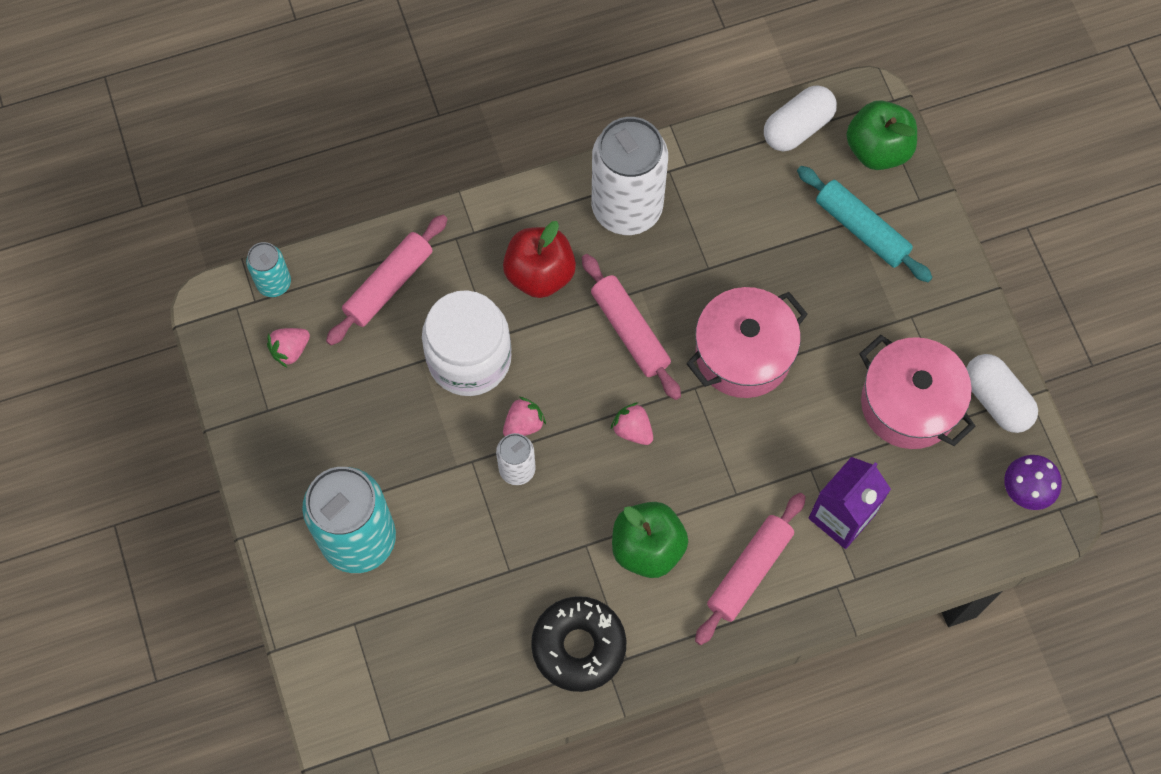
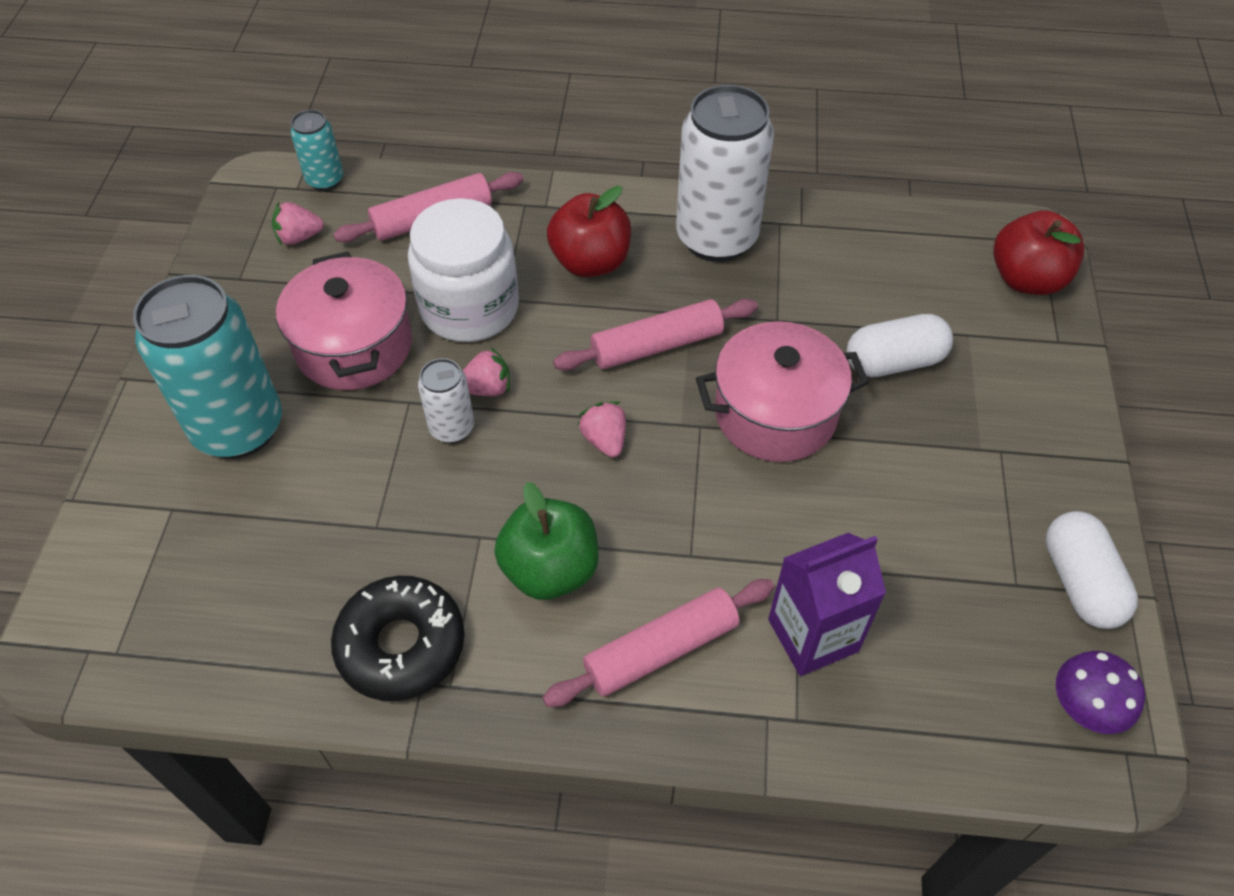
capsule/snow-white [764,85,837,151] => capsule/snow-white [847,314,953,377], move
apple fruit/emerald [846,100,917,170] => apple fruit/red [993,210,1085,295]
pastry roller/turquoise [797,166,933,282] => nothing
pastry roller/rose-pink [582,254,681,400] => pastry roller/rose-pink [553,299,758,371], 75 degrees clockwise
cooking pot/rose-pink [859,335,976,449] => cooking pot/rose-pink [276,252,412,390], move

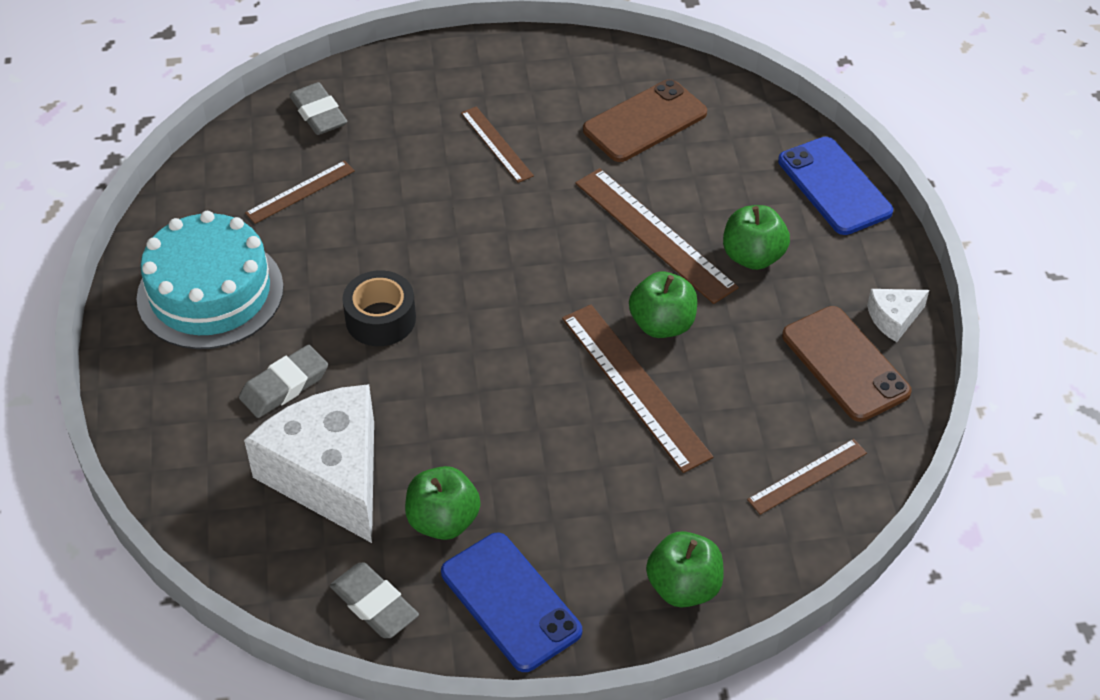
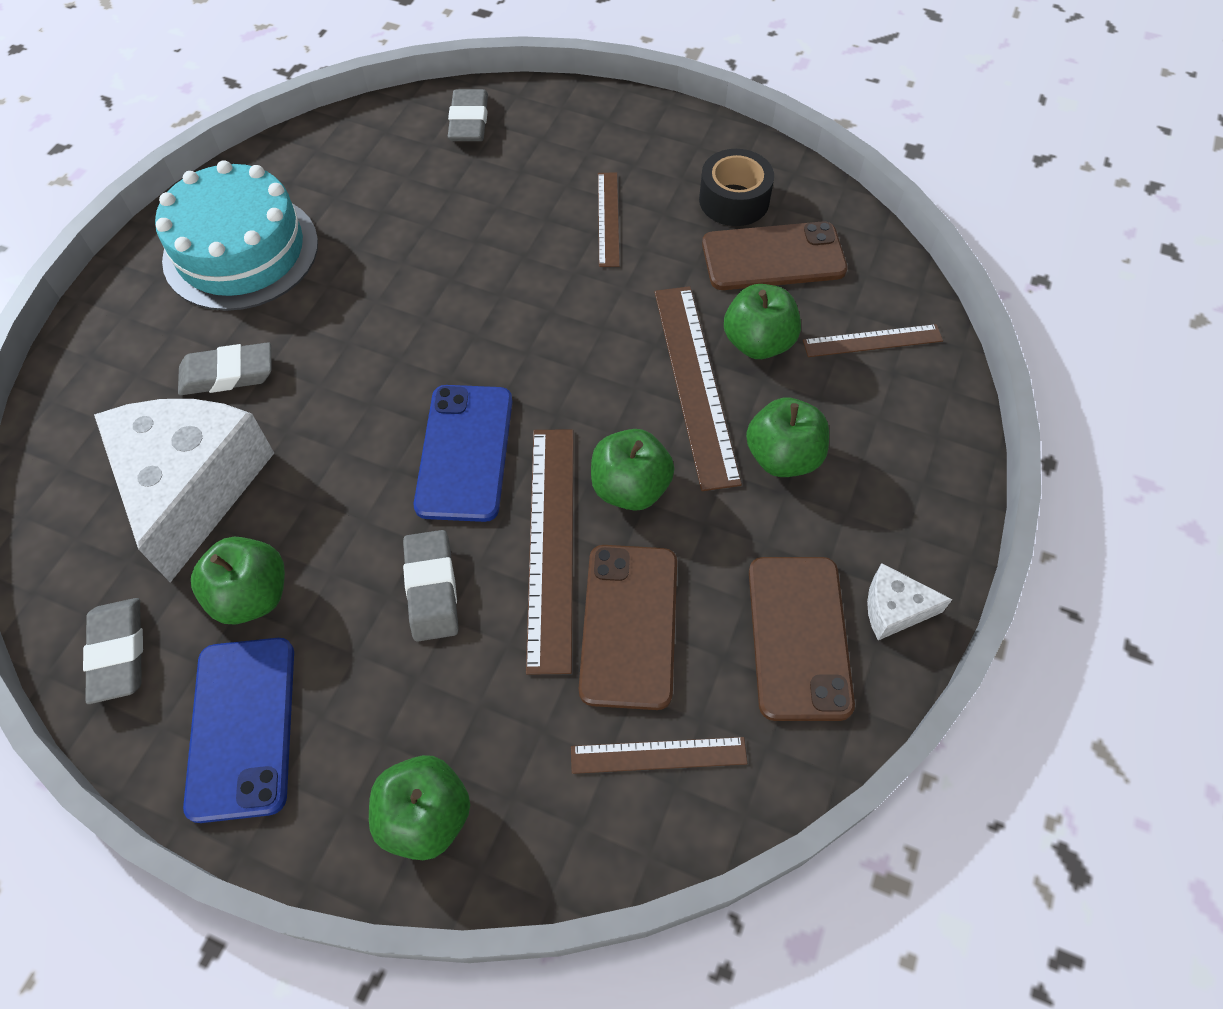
mobile phone/royal blue [778,137,893,235] => mobile phone/royal blue [414,385,512,522], move
measuring stick/brown [245,160,355,224] => measuring stick/brown [803,324,943,357], move
sticky tape/ebony [343,270,416,346] => sticky tape/ebony [699,149,774,226], move
nothing => apple fruit/emerald [724,284,801,359]
nothing => pencil eraser/grey [403,530,459,642]
nothing => mobile phone/brown [579,545,677,710]

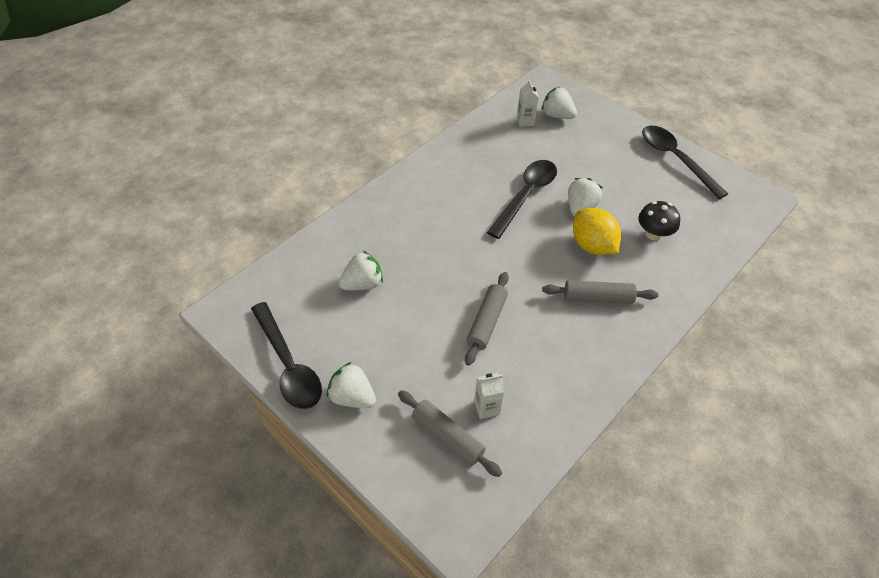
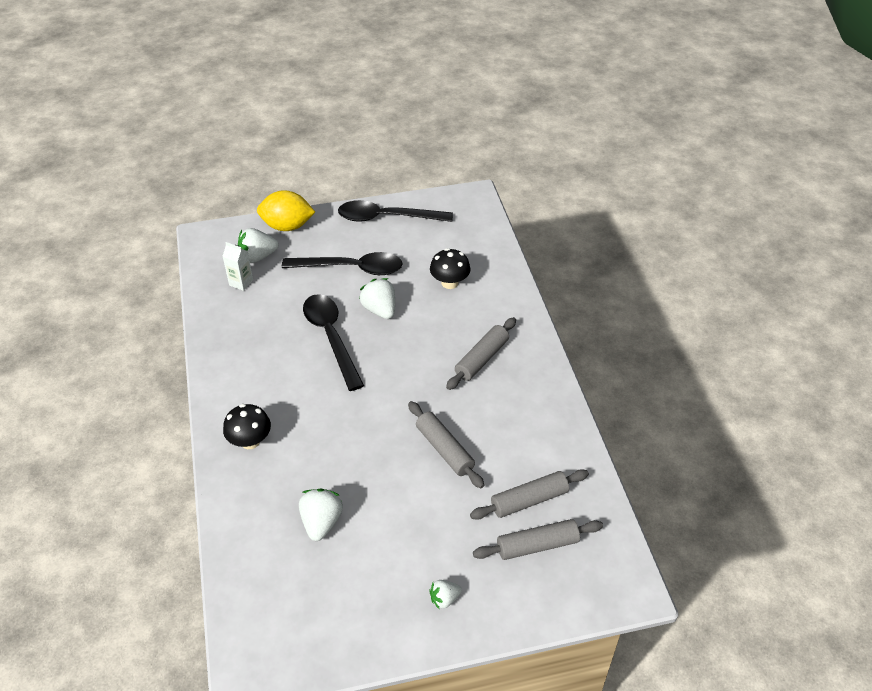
citrus fruit/golden [573,208,621,255] => citrus fruit/golden [257,190,315,231], move
teaspoon/ebony [251,302,322,409] => teaspoon/ebony [282,252,403,275], move
strawberry/snow-white [327,362,376,408] => strawberry/snow-white [429,580,462,610], x0.60
juice carton/snow-white [474,373,504,419] => pastry roller/grey [470,469,589,520]
nothing => toadstool/ebony [223,404,271,449]

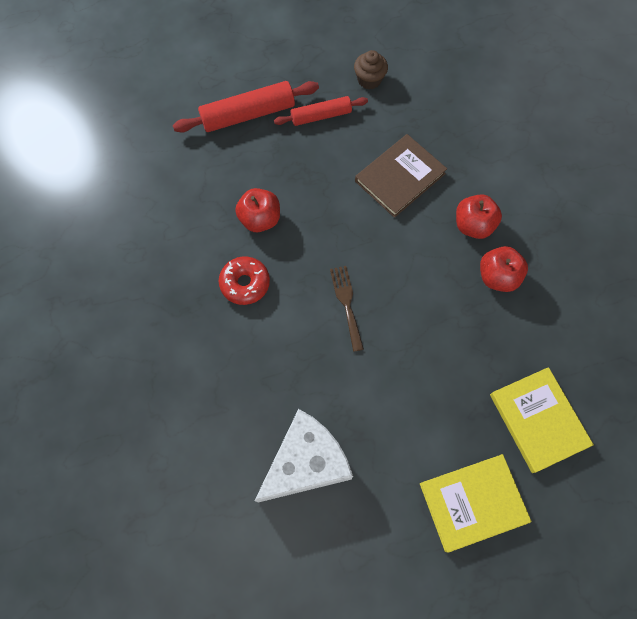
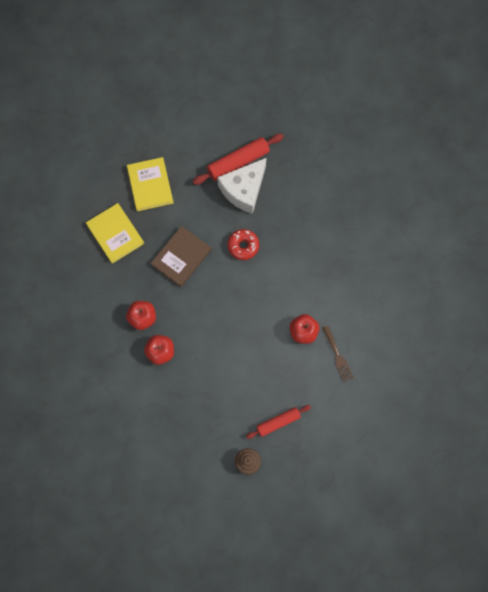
pastry roller/red [173,81,319,133] => pastry roller/red [192,134,284,185], move
hardback/brown [355,134,447,218] => hardback/brown [151,226,211,287], move
doughnut/red [219,256,270,305] => doughnut/red [227,229,259,260], move
fork/brown [330,266,364,352] => fork/brown [322,326,354,382], move
hardback/golden [420,454,531,553] => hardback/golden [127,157,174,211], 75 degrees counterclockwise

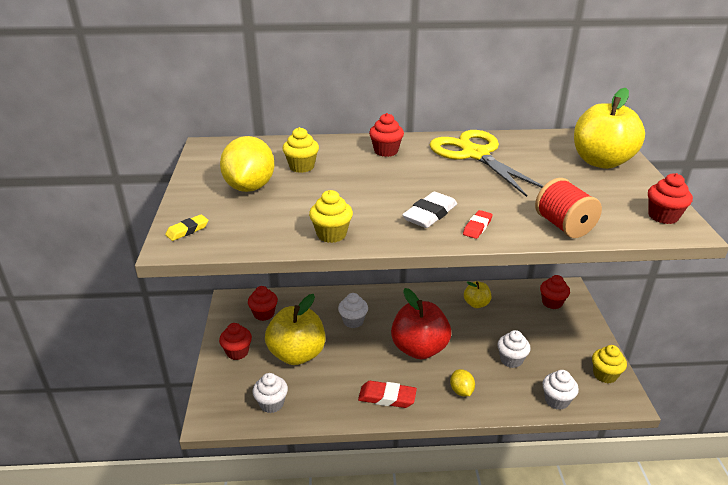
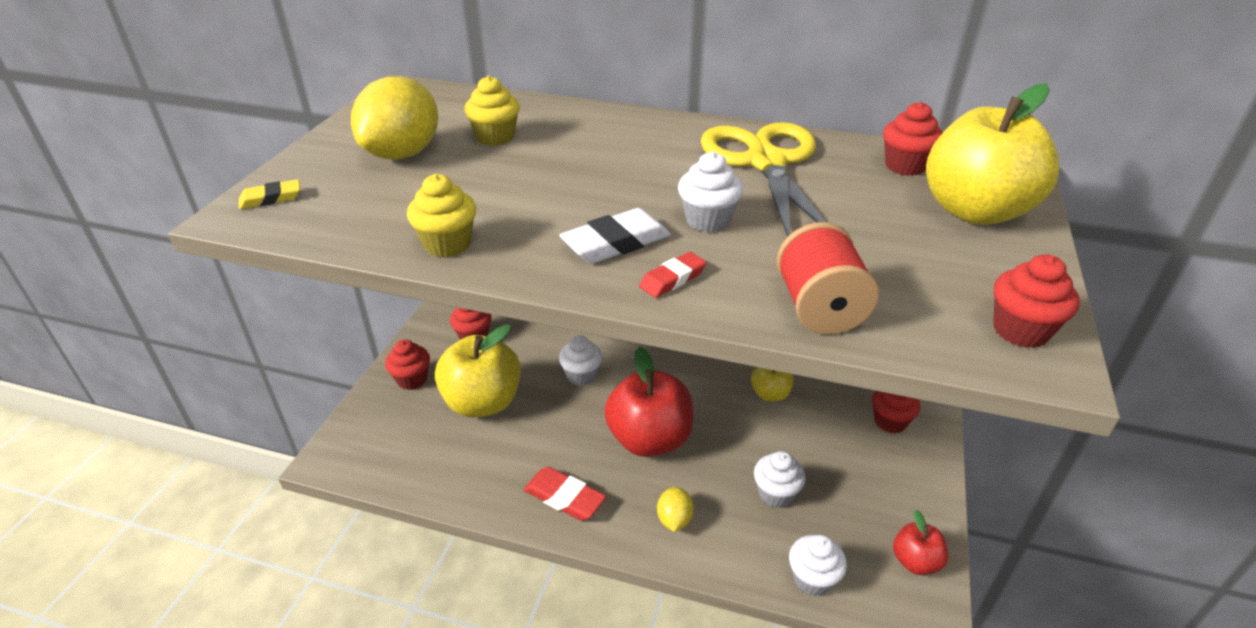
muffin/red [369,113,404,157] => muffin/red [883,102,943,176], move
muffin/golden [592,345,627,383] => apple fruit/red [893,510,949,575]
muffin/snow-white [252,373,288,413] => muffin/snow-white [678,152,743,232], move

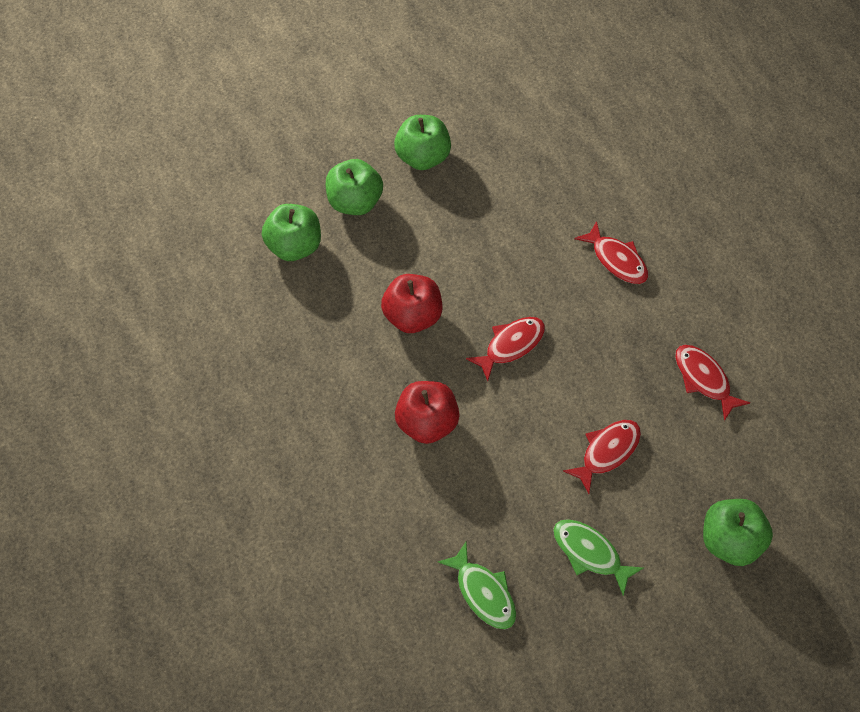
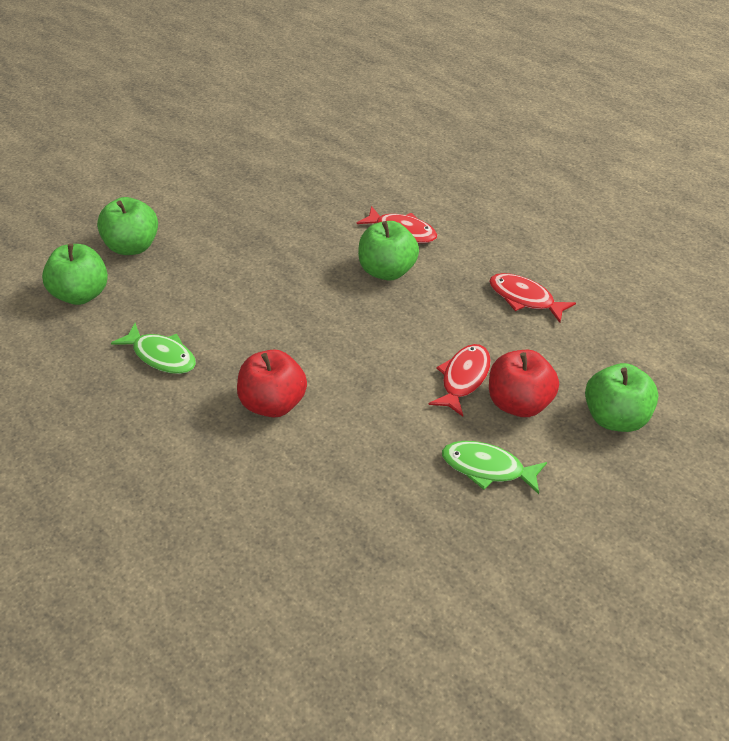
apple fruit/emerald [394,115,451,170] => apple fruit/emerald [358,221,419,280], move
apple fruit/red [381,274,442,333] => apple fruit/red [489,350,559,417], move
toy fish/red [466,317,545,381] => nothing
toy fish/emerald [438,542,516,629] => toy fish/emerald [111,323,196,374], move

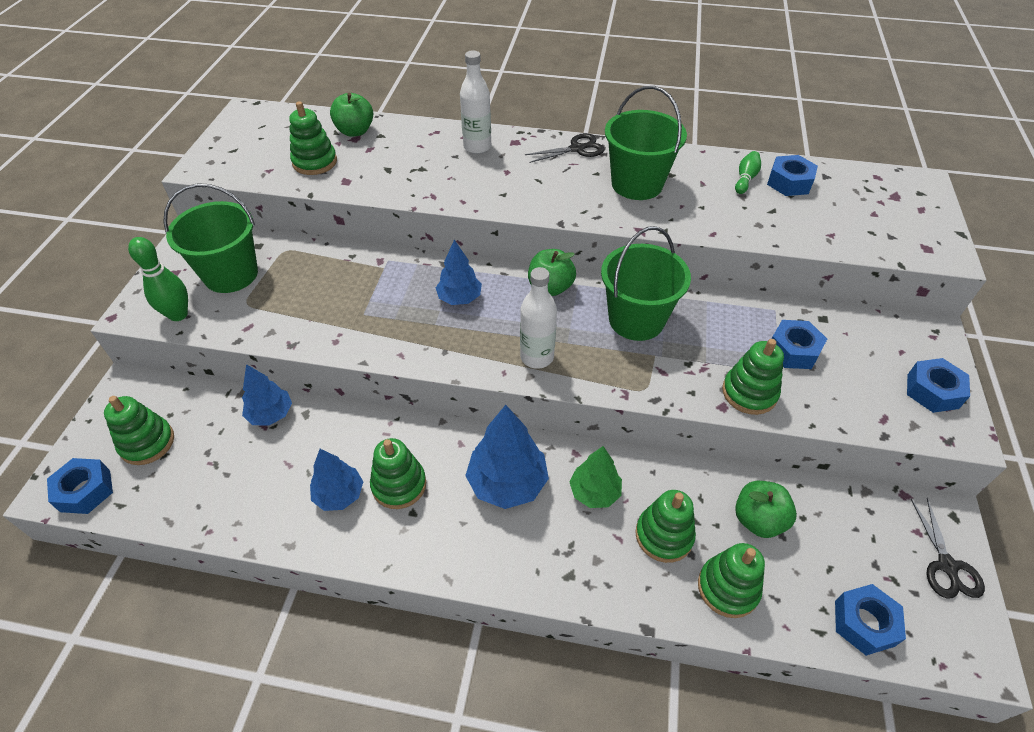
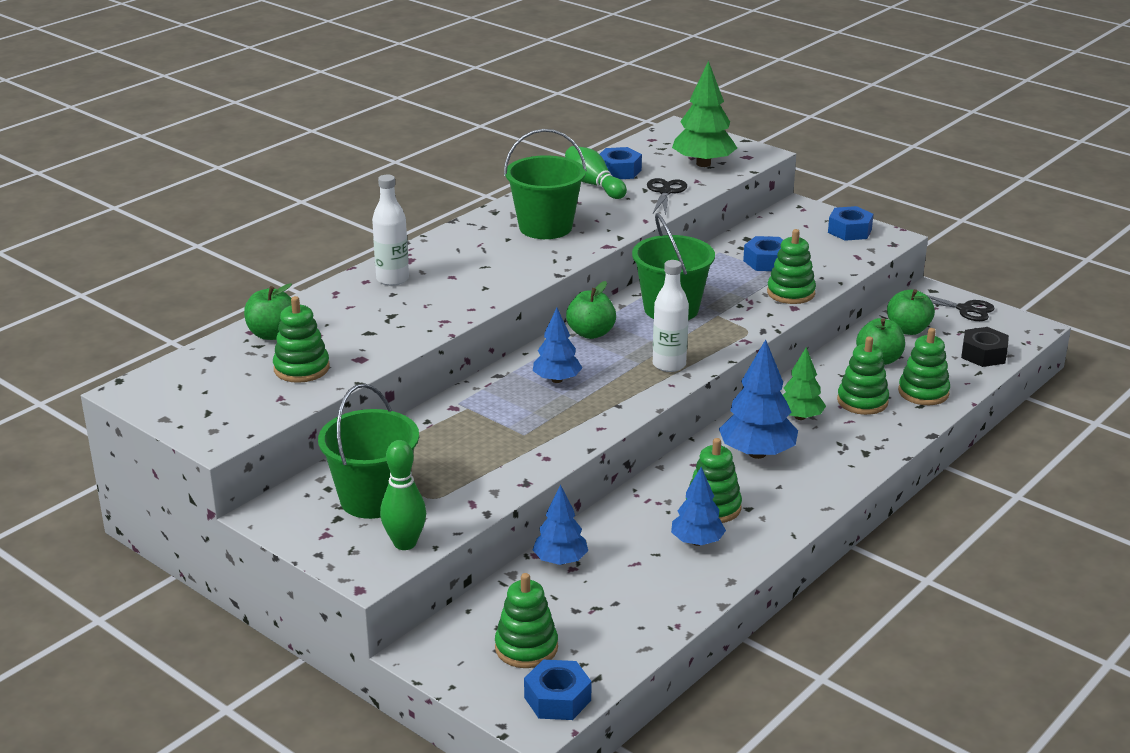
scissors/ebony [525,133,604,163] => scissors/ebony [647,178,687,215], move
skittle/emerald [735,151,761,194] => skittle/emerald [565,146,627,199], x1.61
nut/royal blue [835,584,906,656] => nut/ebony [961,327,1009,367]
nothing => toy tree/emerald [672,60,737,167]
nothing => apple fruit/emerald [887,289,935,335]

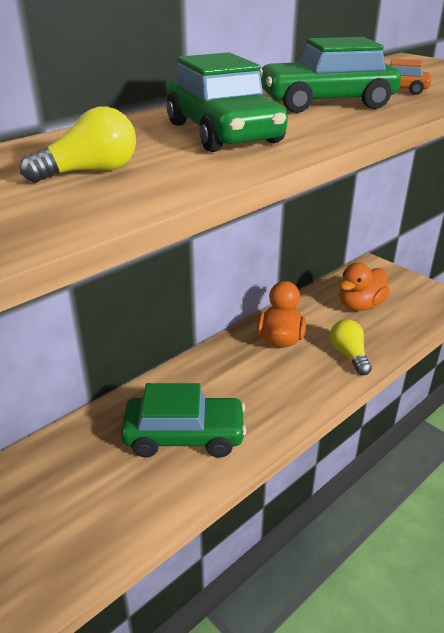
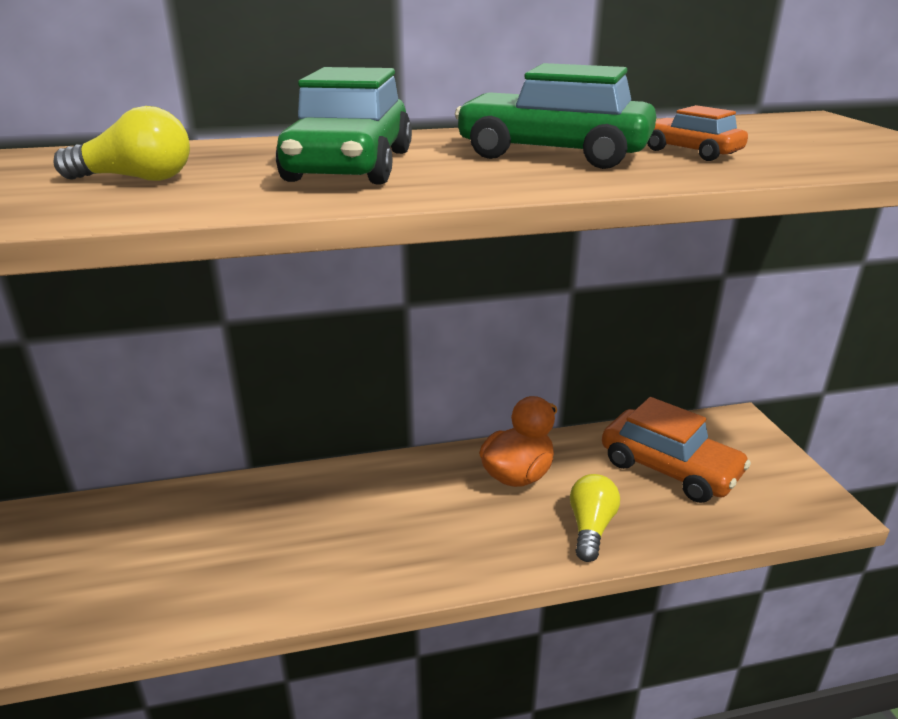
rubber duck/orange-coloured [339,263,390,311] => automobile/orange-coloured [602,397,751,503]
automobile/emerald [121,383,246,458] => nothing

